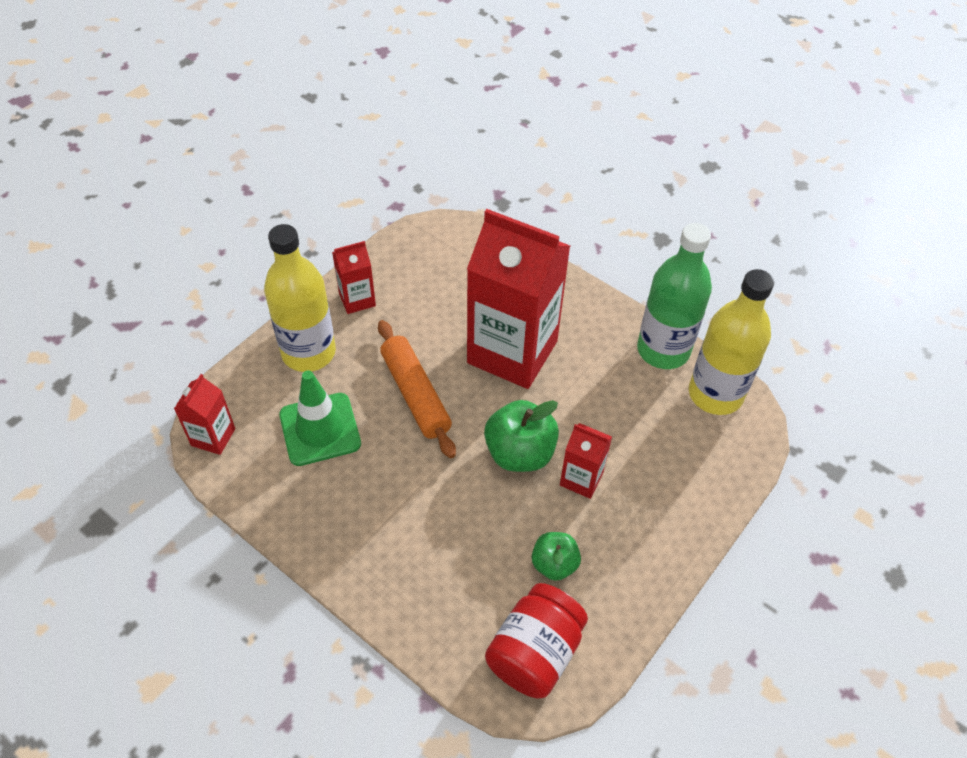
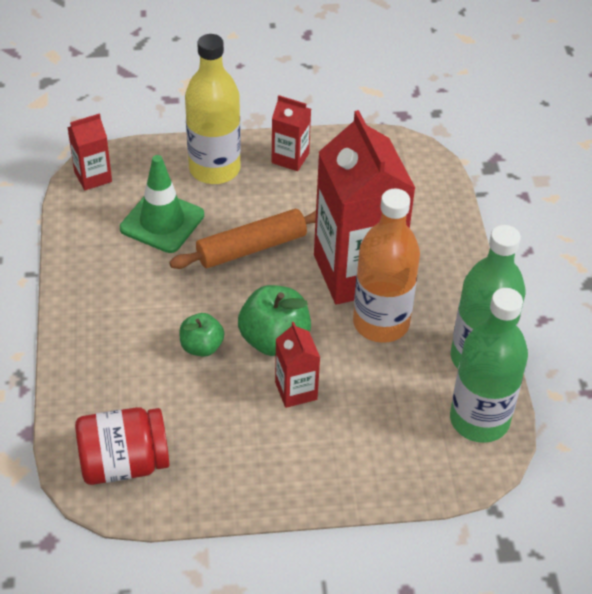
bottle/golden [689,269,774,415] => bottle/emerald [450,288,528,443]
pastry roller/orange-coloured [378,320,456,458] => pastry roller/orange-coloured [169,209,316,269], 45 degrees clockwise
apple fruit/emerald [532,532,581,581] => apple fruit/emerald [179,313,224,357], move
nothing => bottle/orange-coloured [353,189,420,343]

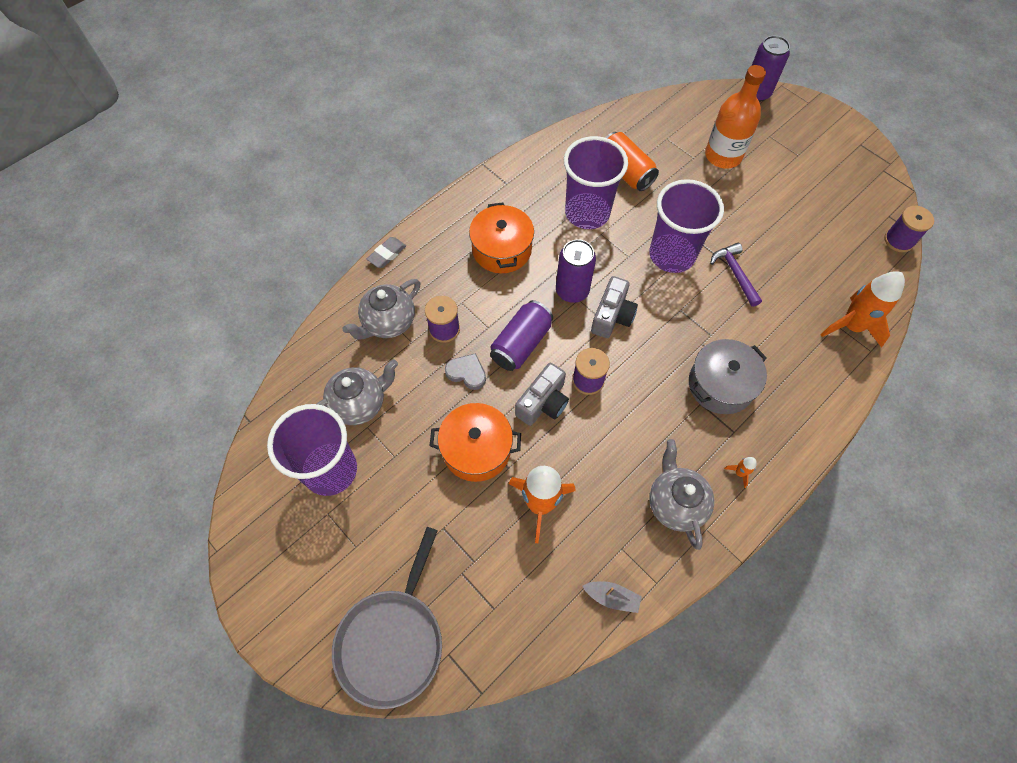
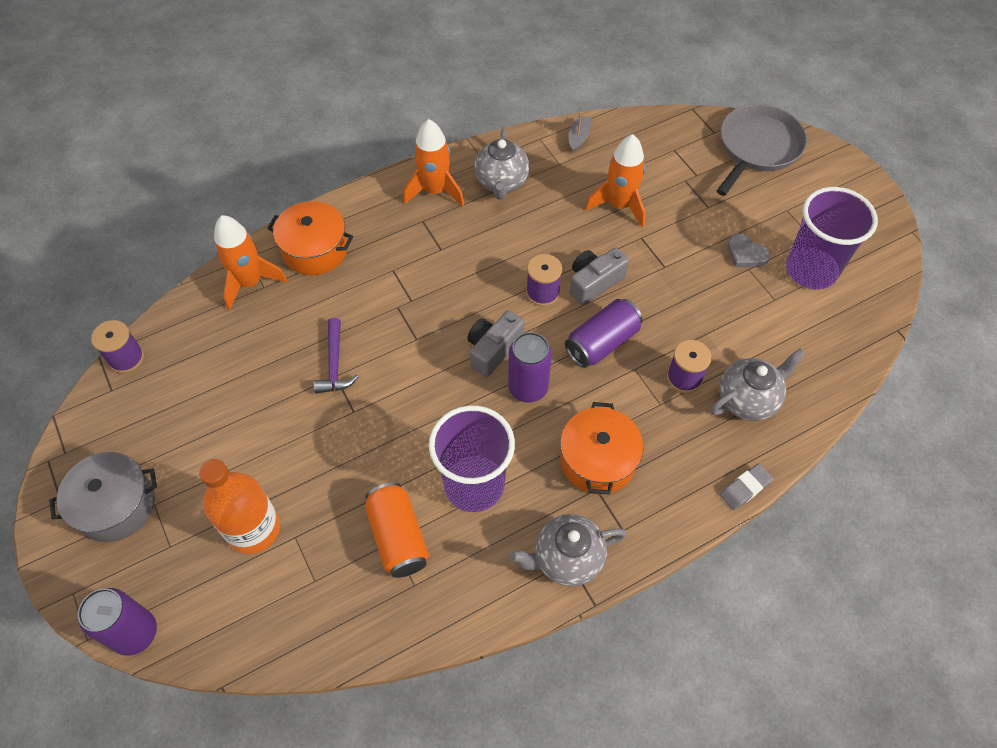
beaker/violet [649,179,724,273] => nothing
cooking pot/grey [689,339,767,414] => cooking pot/grey [49,452,157,542], move
love heart/grey [445,353,486,390] => love heart/grey [728,234,770,267], move
china teapot/grey [317,359,398,425] => china teapot/grey [510,514,627,586], move
cooking pot/orange-coloured [430,403,521,482] => cooking pot/orange-coloured [267,201,353,275], move
rocket/orange-coloured [724,457,757,488] => rocket/orange-coloured [403,119,464,207], x2.41
sailboat/grey [583,581,642,613] => sailboat/grey [569,112,591,153], 75 degrees clockwise

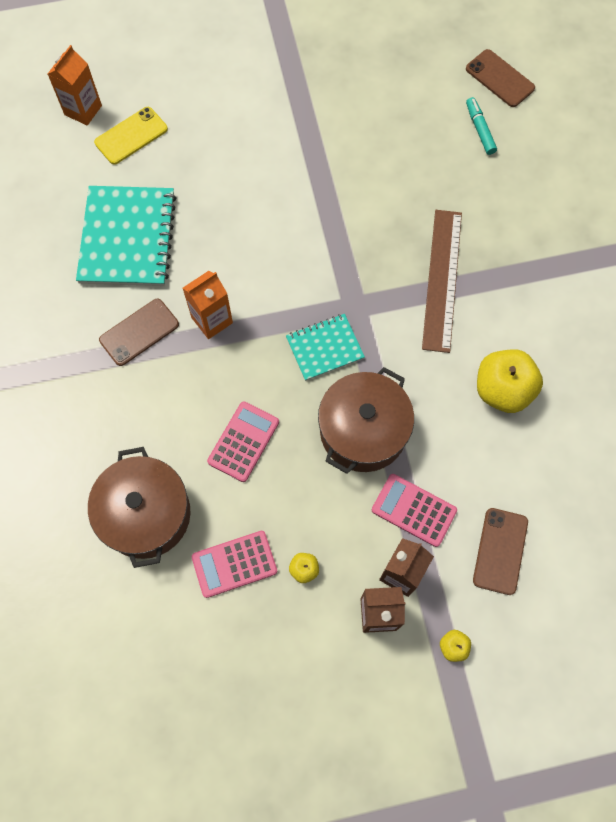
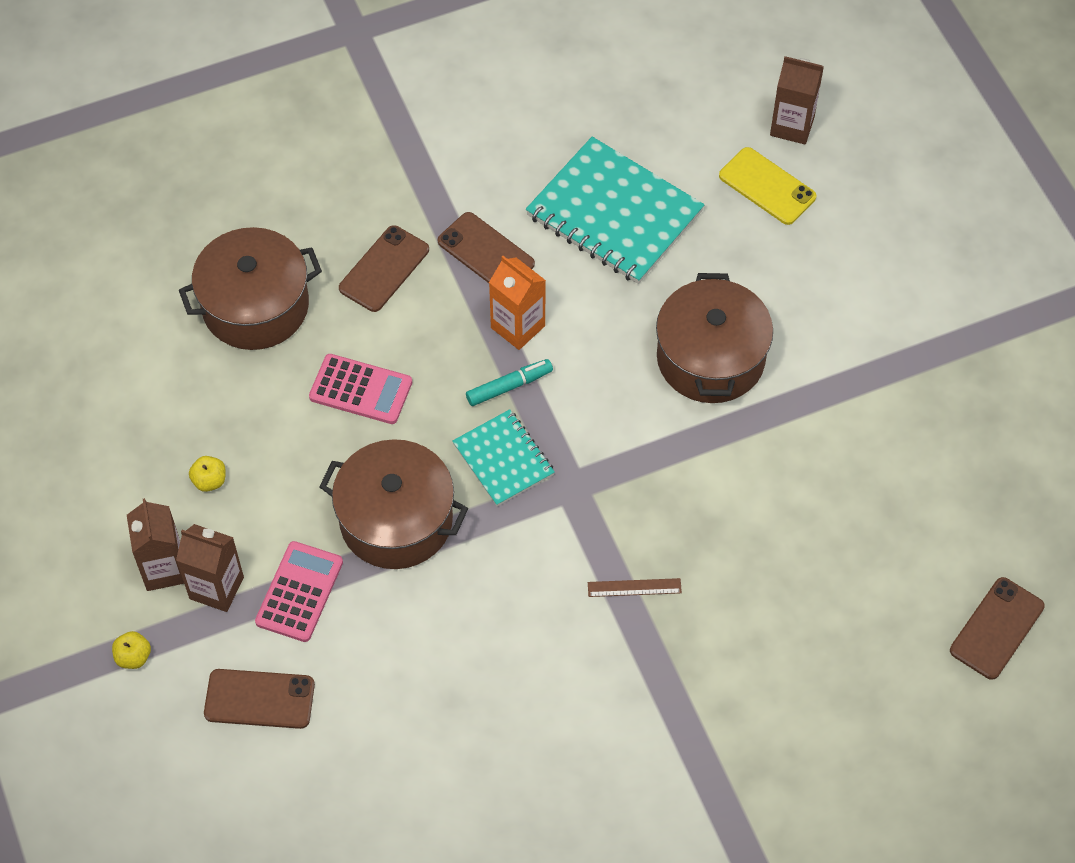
juice carton/orange-coloured [48,45,102,126] => juice carton/brown [770,56,824,144]
felt pen/turquoise [466,97,497,155] => felt pen/turquoise [466,359,553,406], move
exercise book/turquoise [76,186,176,286] => exercise book/turquoise [526,137,704,284], 45 degrees clockwise
measuring stick/brown [422,210,462,353] => measuring stick/brown [588,578,682,597], x0.42
apple fruit/golden [477,349,543,413] => nothing
adding machine/rose-pink [192,531,277,598] => nothing
nothing => mobile phone/brown [339,225,429,312]
nothing => cooking pot/brown [656,273,773,403]

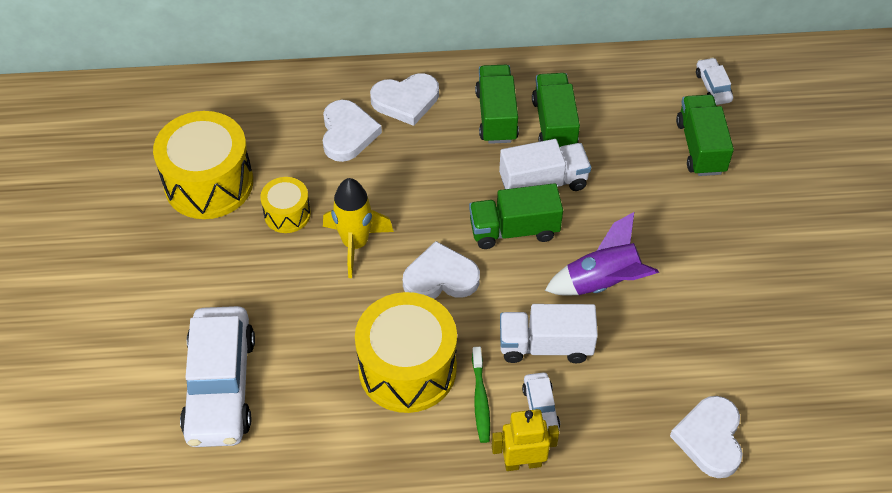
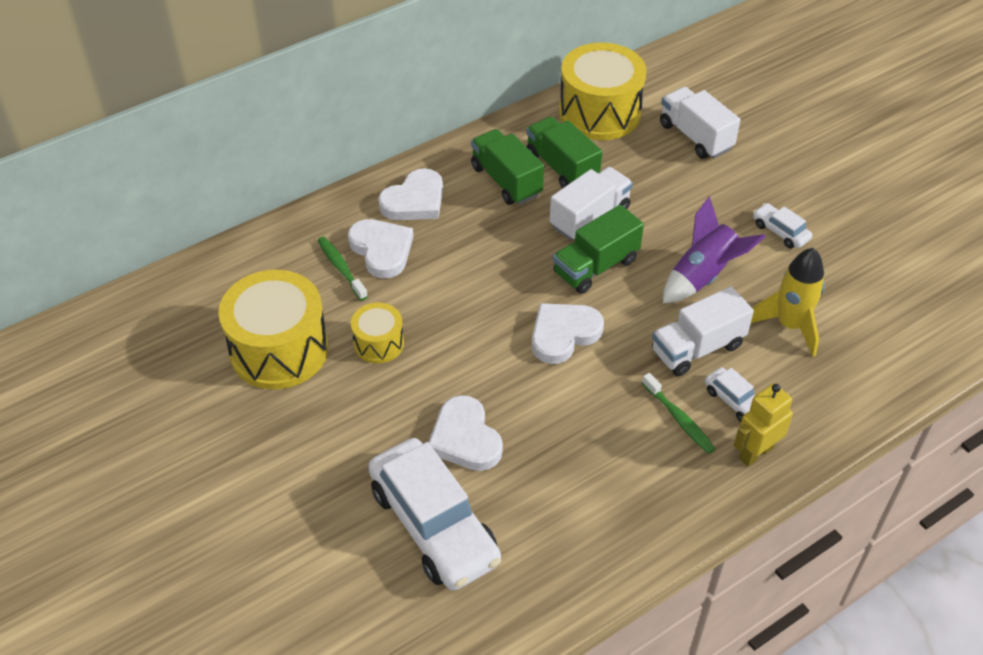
automobile/snow-white [696,57,733,105] => automobile/snow-white [753,203,812,248], move
lorry/emerald [676,95,734,176] => lorry/snow-white [660,87,741,159]
rocket/golden [323,178,394,278] => rocket/golden [751,248,825,357], move
drum/golden [355,292,457,413] => drum/golden [559,43,647,140], move
love heart/snow-white [670,396,743,478] => love heart/snow-white [429,395,503,471], move
nothing => dental brush/emerald [317,237,368,301]

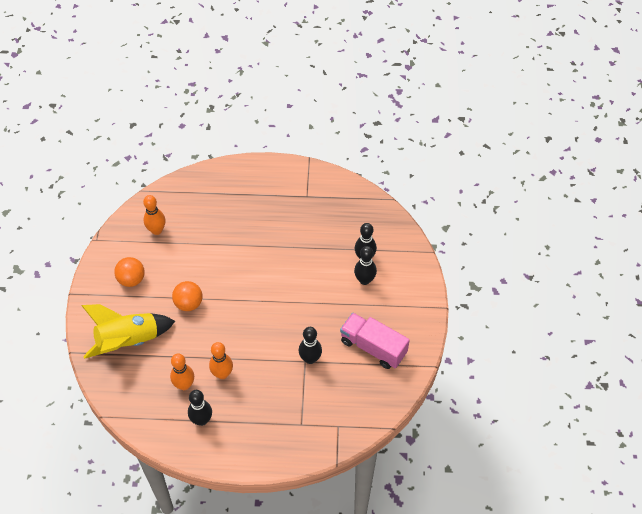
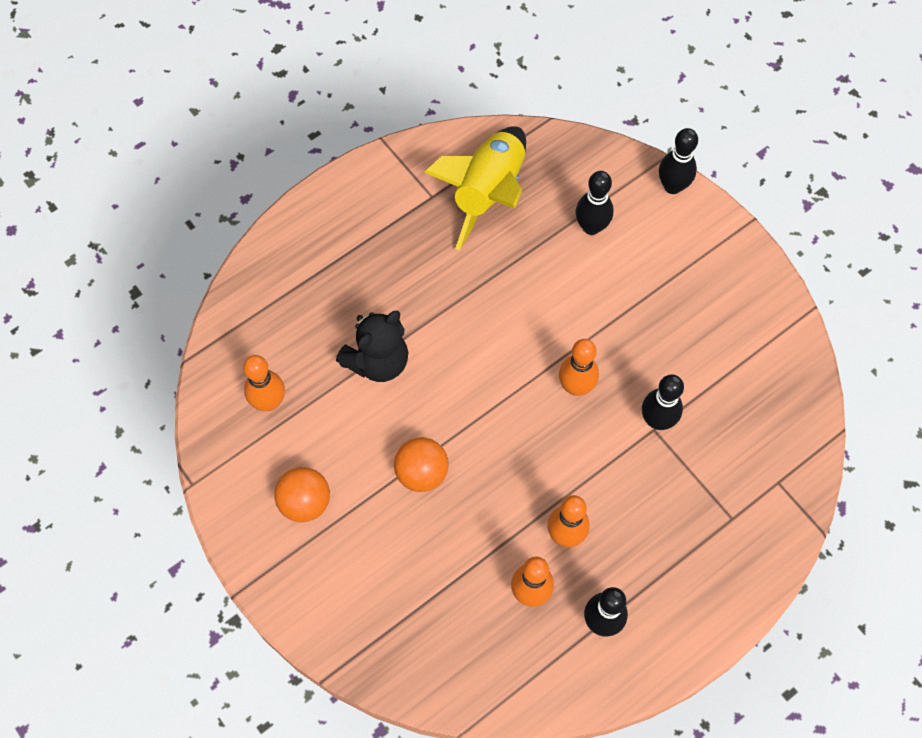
skittle/ebony [354,246,377,285] => skittle/ebony [659,128,698,194], move
rocket/golden [81,304,175,359] => rocket/golden [424,126,526,251], move
lorry/rose-pink [340,313,410,369] => nothing
nothing => teddy/ebony [336,311,408,382]
nothing => skittle/orange-coloured [559,339,599,396]

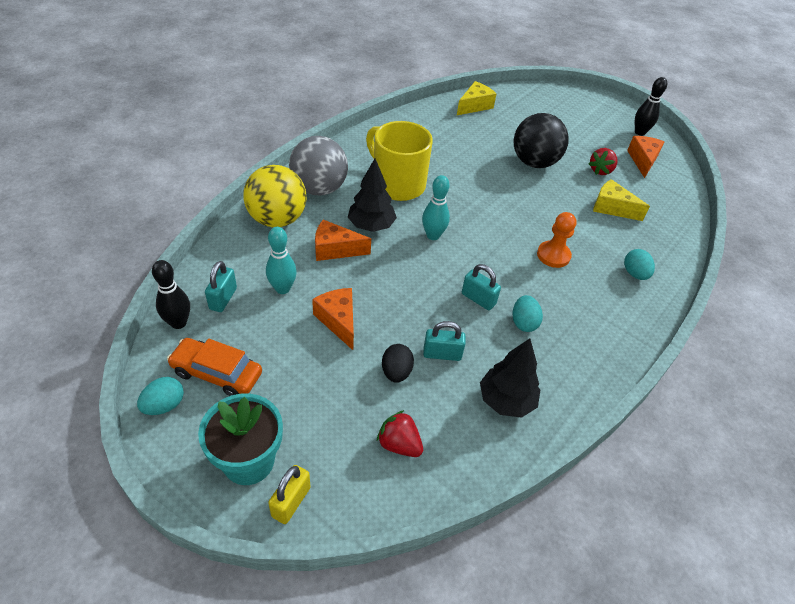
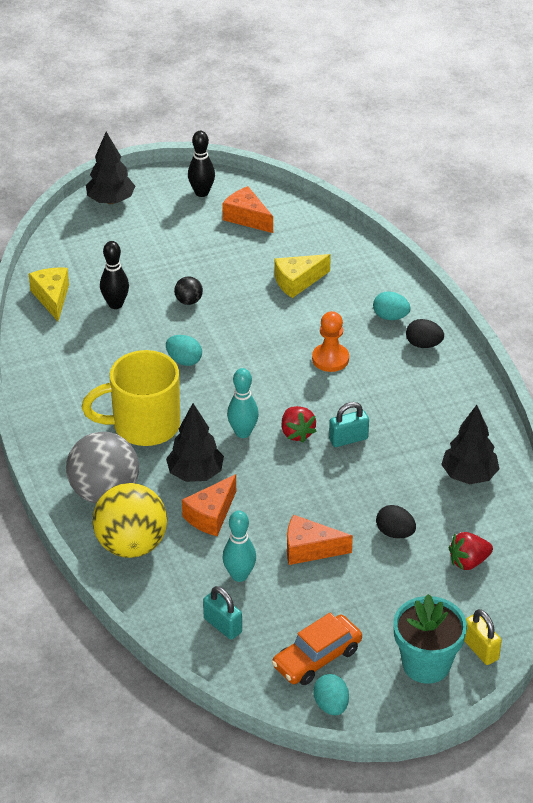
ball/ebony [514,113,569,168] => ball/ebony [174,276,203,305], x0.44
strawberry/red [588,148,618,175] => strawberry/red [281,406,317,443], move
skittle/ebony [152,260,190,329] => skittle/ebony [100,241,129,309], move
egg shape/turquoise [512,295,543,332] => egg shape/turquoise [166,335,202,366], move
padlock/turquoise [423,321,466,361] => nothing
nothing => toy tree/ebony [86,132,135,204]
nothing => egg shape/ebony [406,319,444,348]

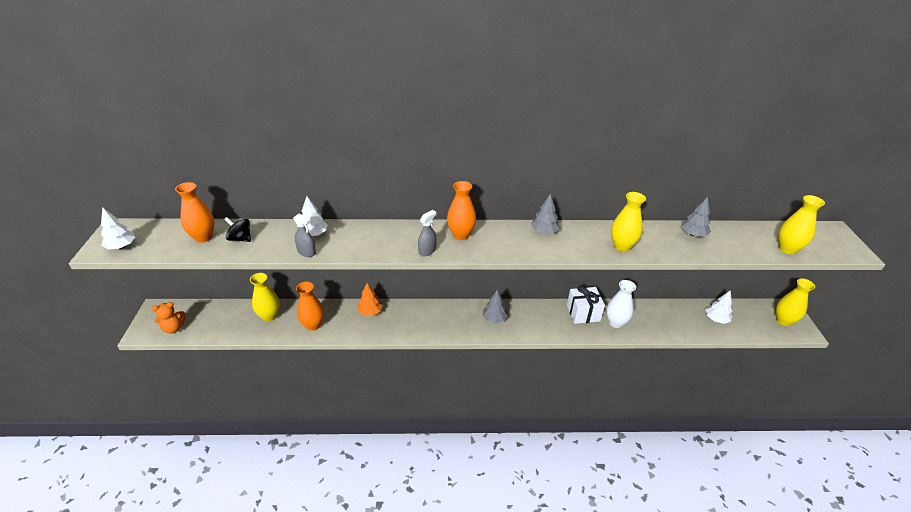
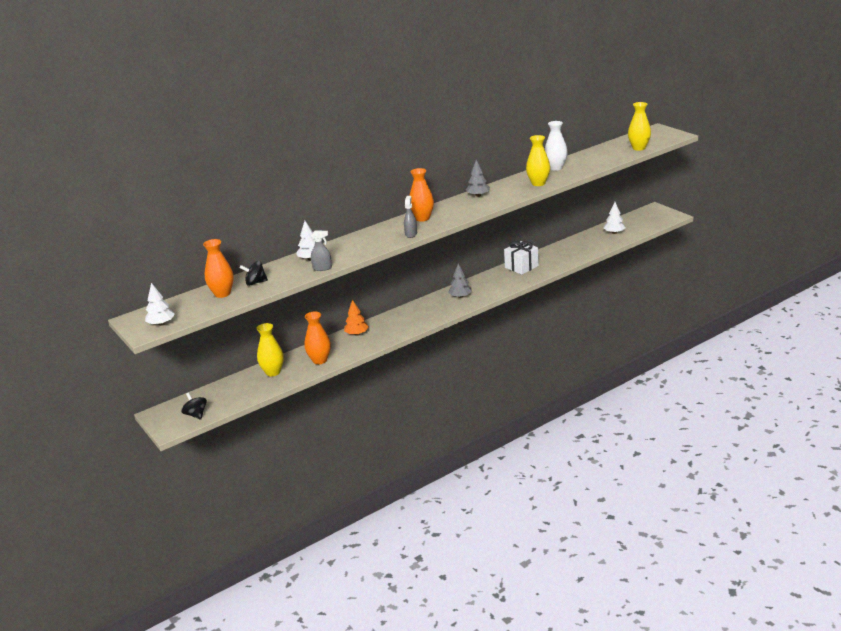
toy tree/grey [681,197,711,236] => nothing
vase/golden [776,278,815,326] => nothing
vase/snow-white [606,280,636,328] => vase/snow-white [545,121,568,171], move
teddy/orange-coloured [152,302,186,333] => toy top/ebony [181,392,207,420]

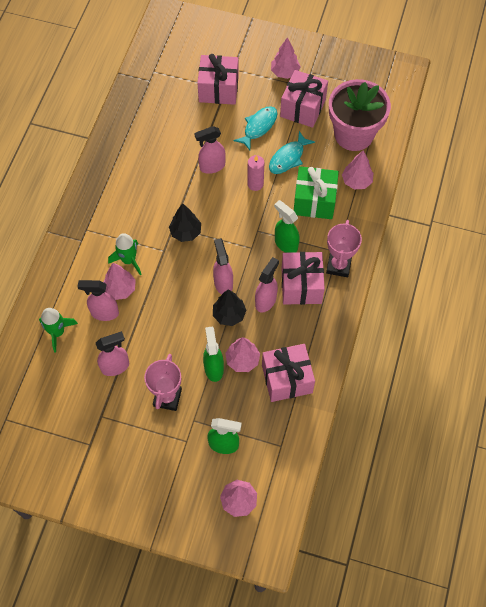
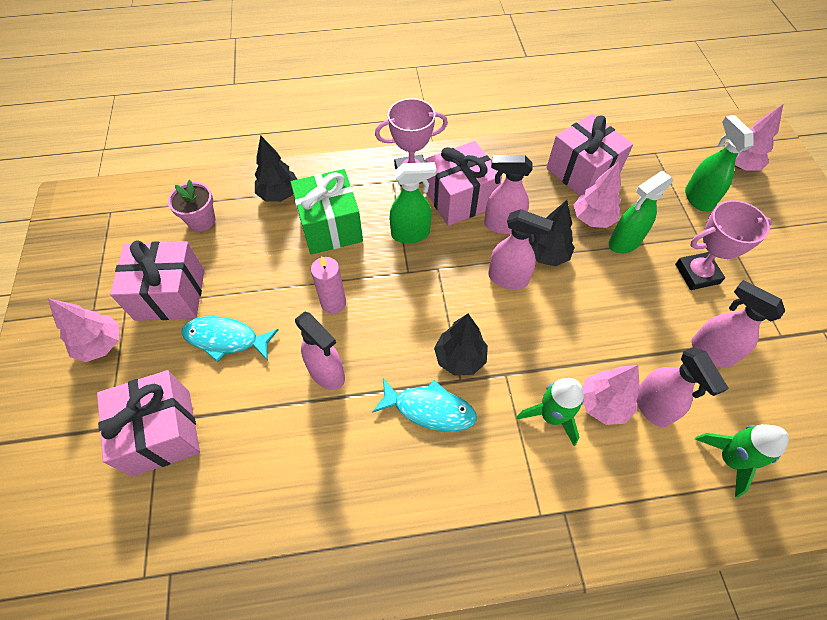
potted plant/rose-pink [329,79,391,151] => potted plant/rose-pink [168,180,215,232], x0.47
toy fish/turquoise [269,131,315,174] => toy fish/turquoise [372,379,477,432], move
toy tree/rose-pink [342,150,373,189] => toy tree/ebony [255,135,297,202]
spray bottle/emerald [274,200,299,253] => spray bottle/emerald [390,162,437,243], 120 degrees counterclockwise
spray bottle/rose-pink [213,238,233,294] => spray bottle/rose-pink [488,209,553,290], 120 degrees counterclockwise

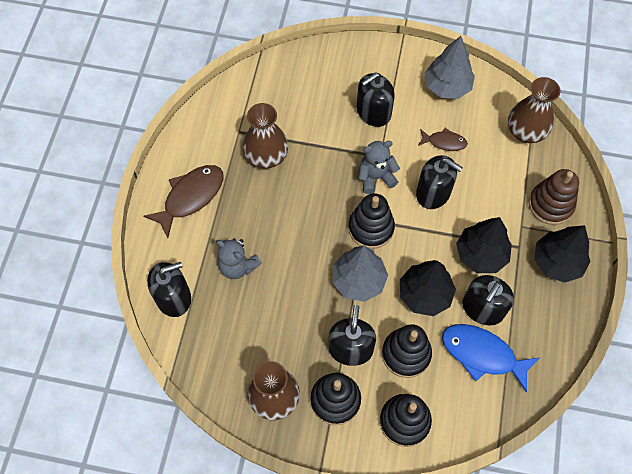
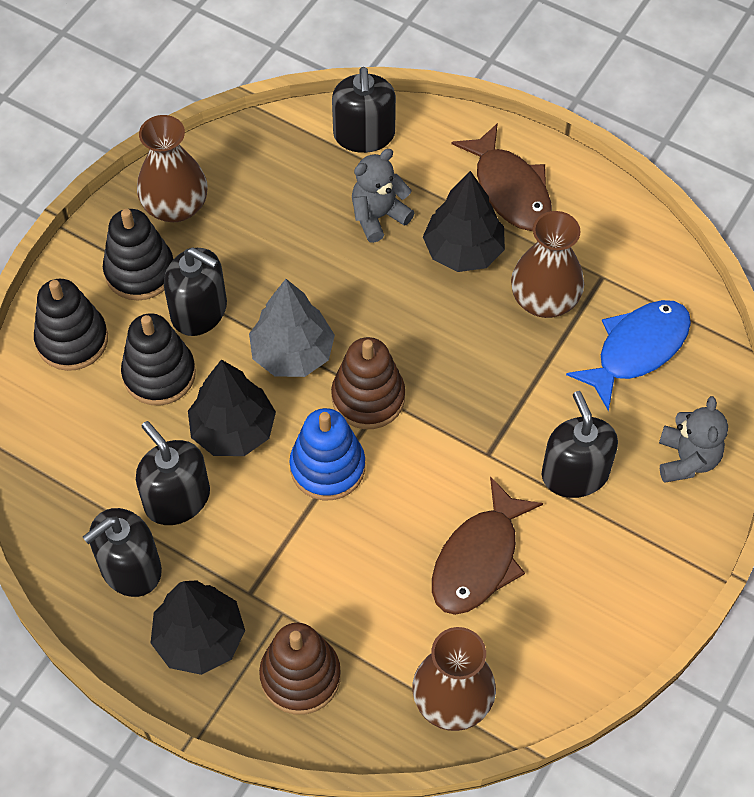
toy tree/grey [425,36,475,99] => nothing
toy fish/brown [418,128,468,151] => toy fish/brown [432,476,543,615], x1.77
teddy/grey [359,141,400,194] => teddy/grey [659,396,728,483], move
soap dispenser/ebony [416,155,463,209] => soap dispenser/ebony [83,508,162,597], move
stacking toy/ebony [348,193,395,249] => stacking toy/brown [331,337,405,429]
toy tree/ebony [456,217,512,273] => toy tree/ebony [423,171,505,272], move
toy fish/royal blue [442,324,540,392] => toy fish/royal blue [566,300,691,411], move
nothing => stacking toy/royal blue [289,408,365,500]

